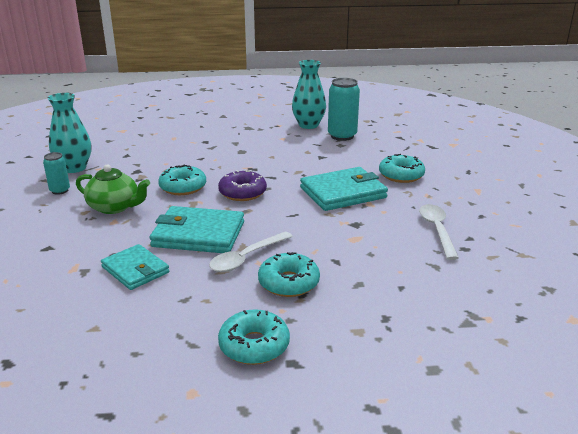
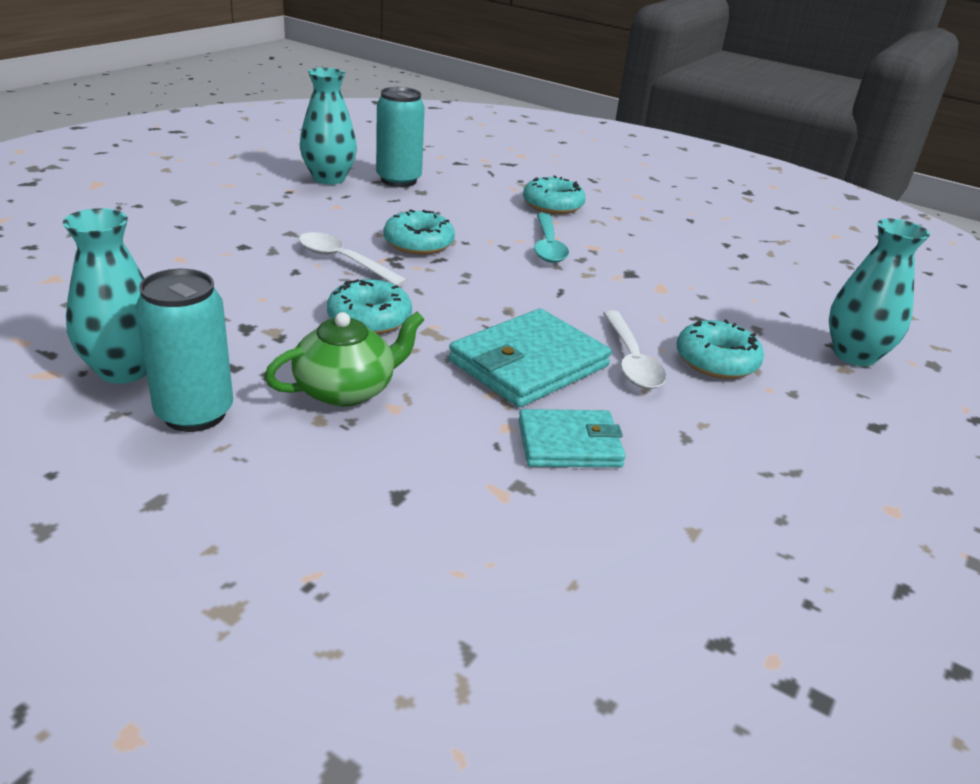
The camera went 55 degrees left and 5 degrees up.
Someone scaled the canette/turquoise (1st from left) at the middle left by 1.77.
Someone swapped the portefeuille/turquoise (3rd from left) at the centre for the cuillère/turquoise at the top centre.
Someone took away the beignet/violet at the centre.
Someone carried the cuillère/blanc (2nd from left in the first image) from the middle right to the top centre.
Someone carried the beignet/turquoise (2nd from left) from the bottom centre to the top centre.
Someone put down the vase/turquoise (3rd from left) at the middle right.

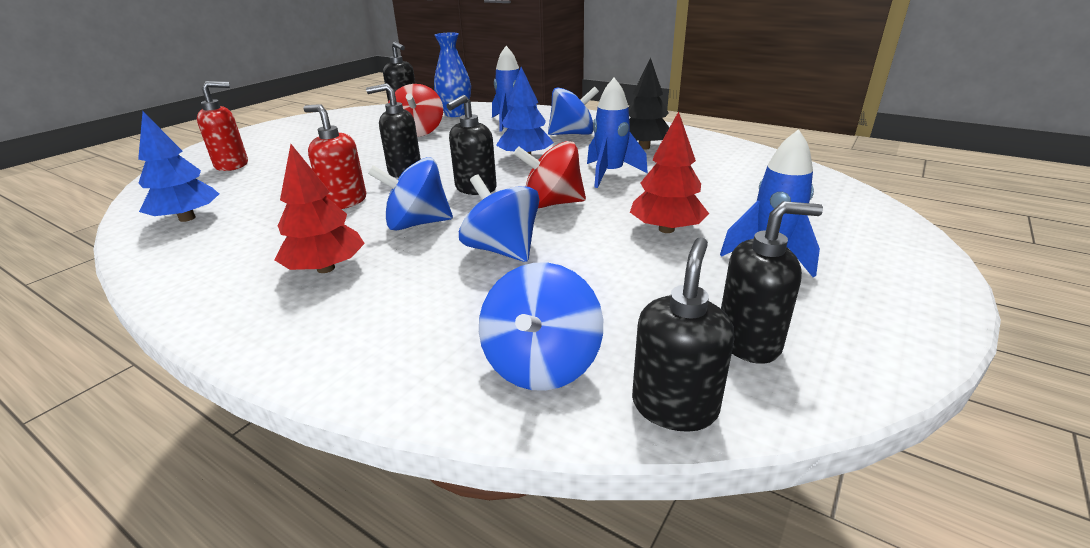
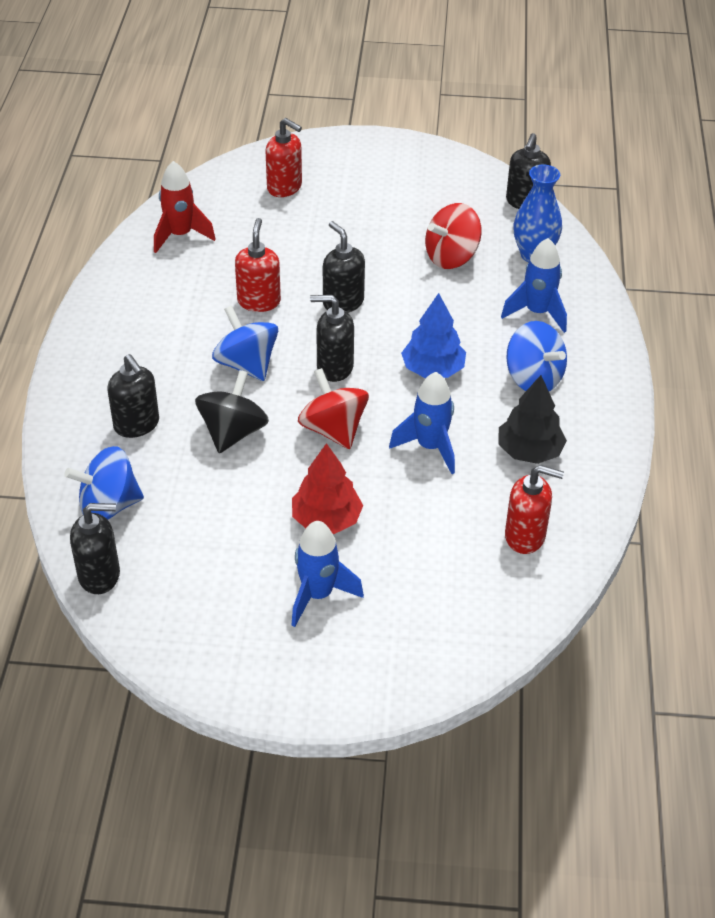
The camera went 60 degrees right and 15 degrees up.
Someone swapped the arbre/bleu (1st from left) at the top left for the fusée/rouge at the top left.
Someone took away the arbre/rouge (1st from left) at the middle left.
Someone repainted the toupie/bleu (2nd from left) at the centre, which became the toupie/noir at the middle left.
Someone carried the distributeur de savon/noir (5th from left in the first image) from the middle right to the middle left.
Someone put down the distributeur de savon/rouge (3rd from left) at the middle right.

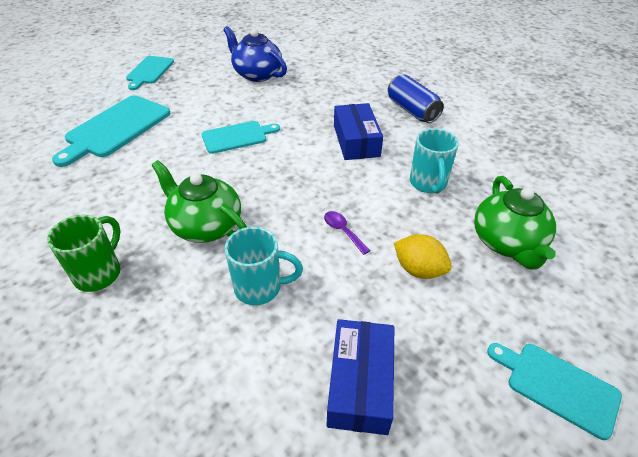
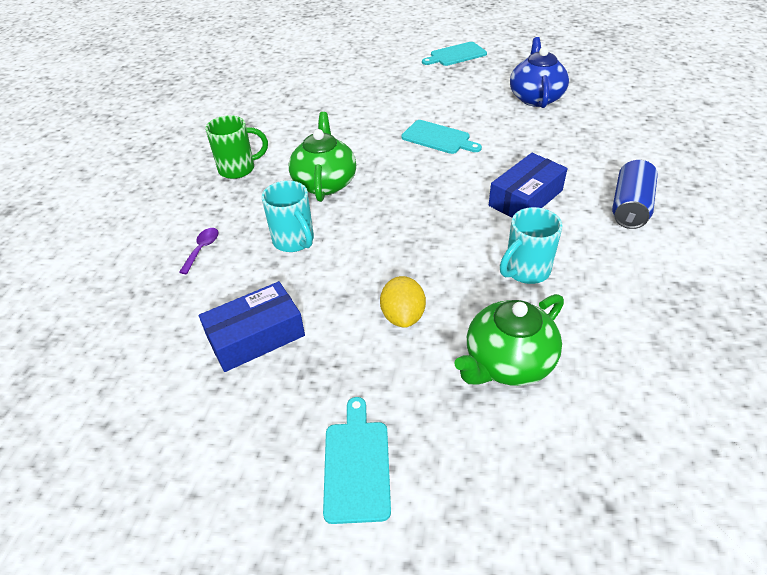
The camera went 55 degrees right and 0 degrees up.
Someone took away the planche à découper/turquoise (1st from left) at the top left.
Someone carried the cuillère/violet from the centre to the middle left.

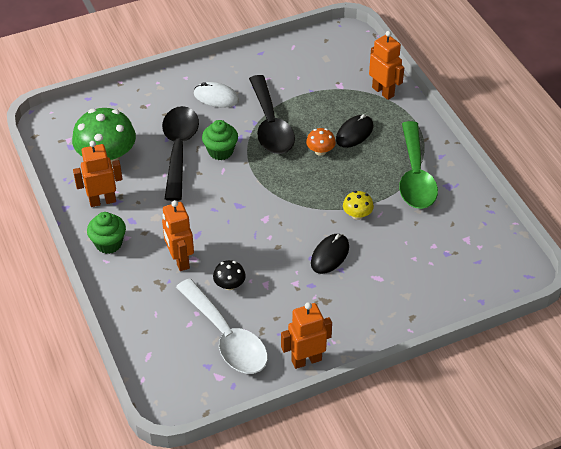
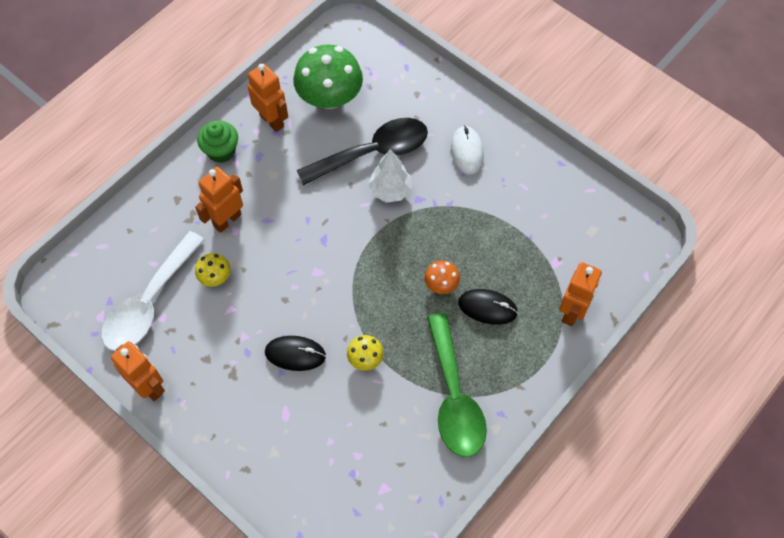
The camera went 65 degrees right and 15 degrees up.
Someone took away the cuillère/noir (2nd from left) at the top centre.
Someone swapped the muffin/vert (2nd from left) at the top centre for the arbre/blanc at the top centre.
Someone rotated the cuillère/vert at the middle right by 75 degrees counterclockwise.
Someone repainted the champignon/noir at the centre, which became the champignon/jaune (1st from left) at the middle left.

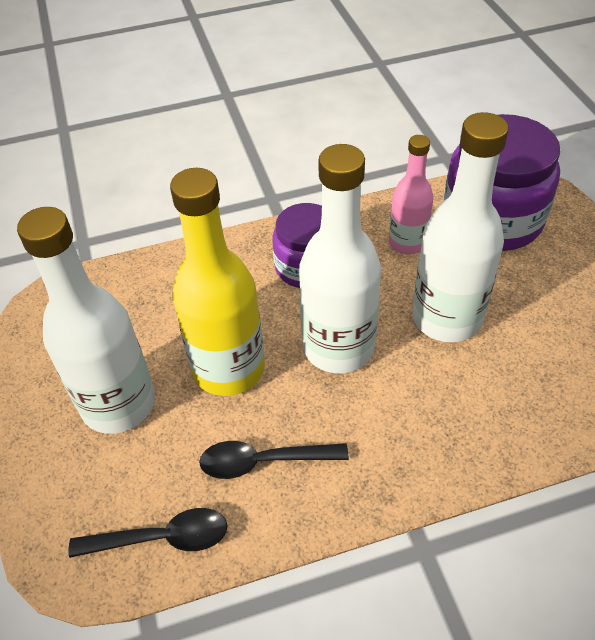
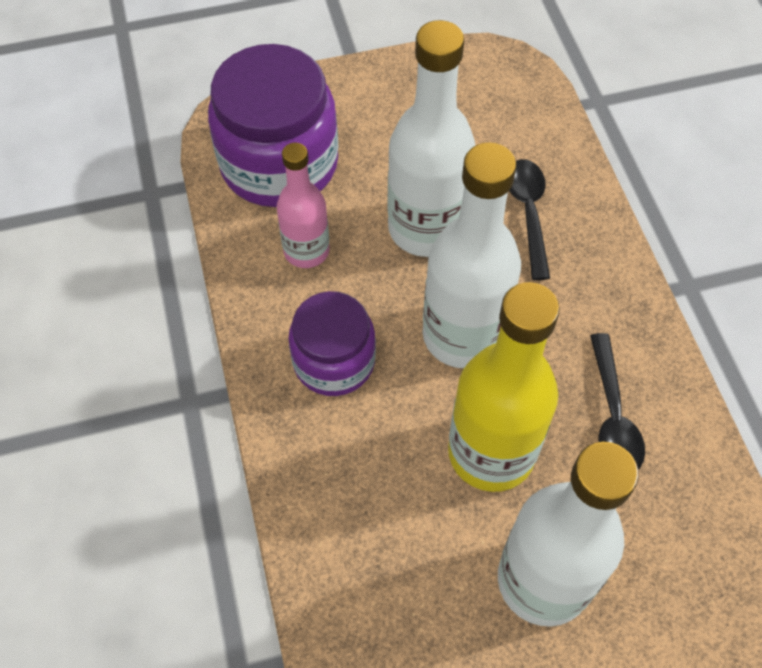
The camera went 90 degrees left and 10 degrees up.
Someone carried the cuillère/noir (1st from left) from the bottom left to the top right.

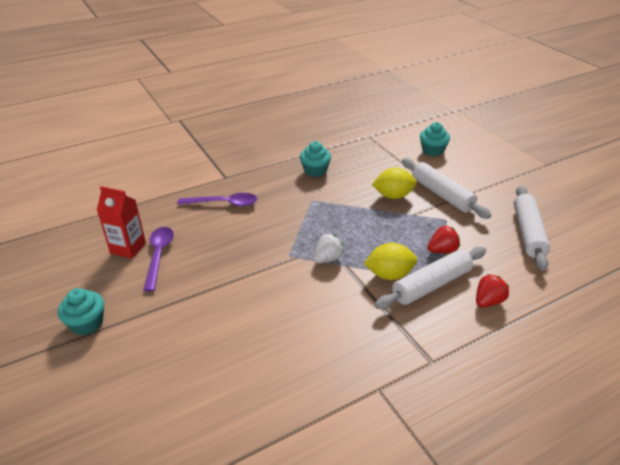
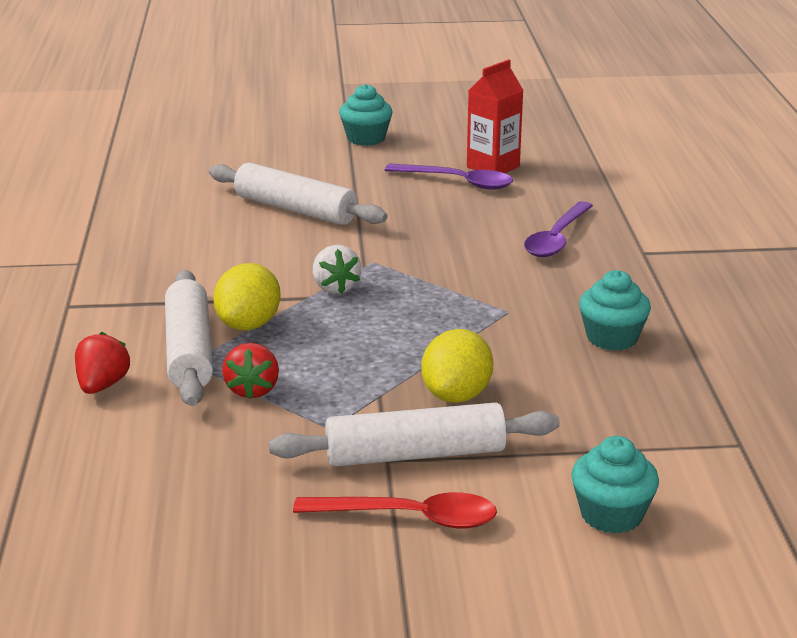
The camera went 115 degrees right and 10 degrees down.
Someone carried the rouleau à pâtisserie/blanc (3rd from left in the first image) from the middle right to the top centre.
Someone rotated the fraise/rouge (2nd from left in the first image) at the middle right by 150 degrees counterclockwise.
Someone put down the cuillère/rouge at the bottom centre.

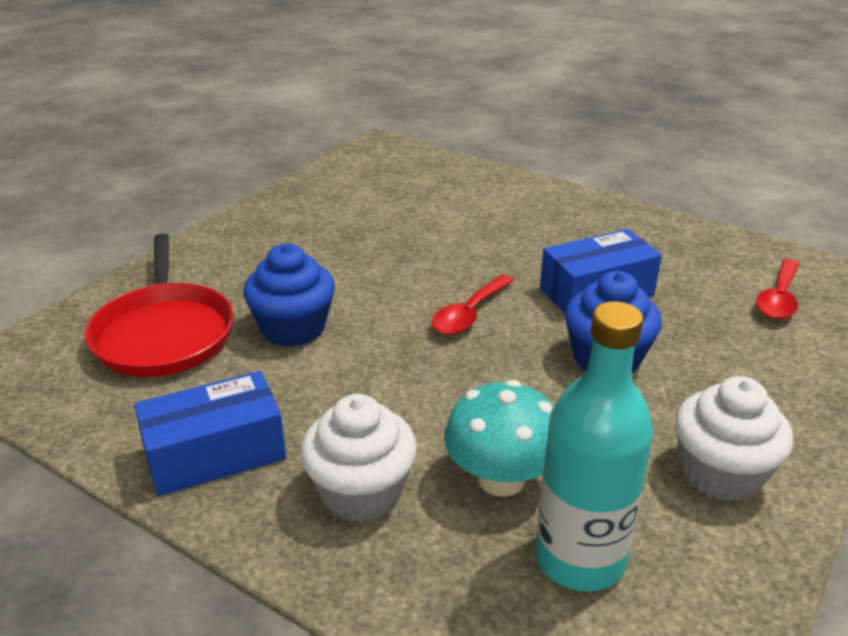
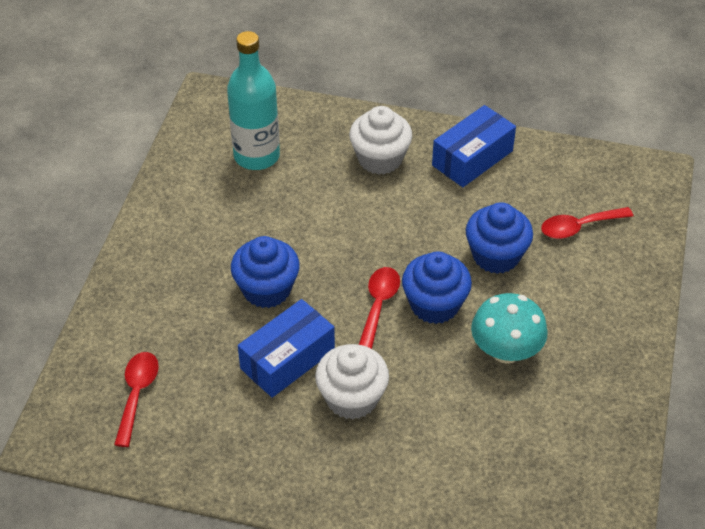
The camera went 160 degrees right and 15 degrees up.
Someone swapped the poêle/rouge at the middle left for the cuillère/rouge (3rd from left) at the middle right.
Someone carried the muffin/blanc (2nd from left in the first image) from the bottom right to the bottom centre.
Someone carried the champignon/turquoise from the bottom centre to the middle right.
Someone put down the muffin/bleu (2nd from left) at the centre.

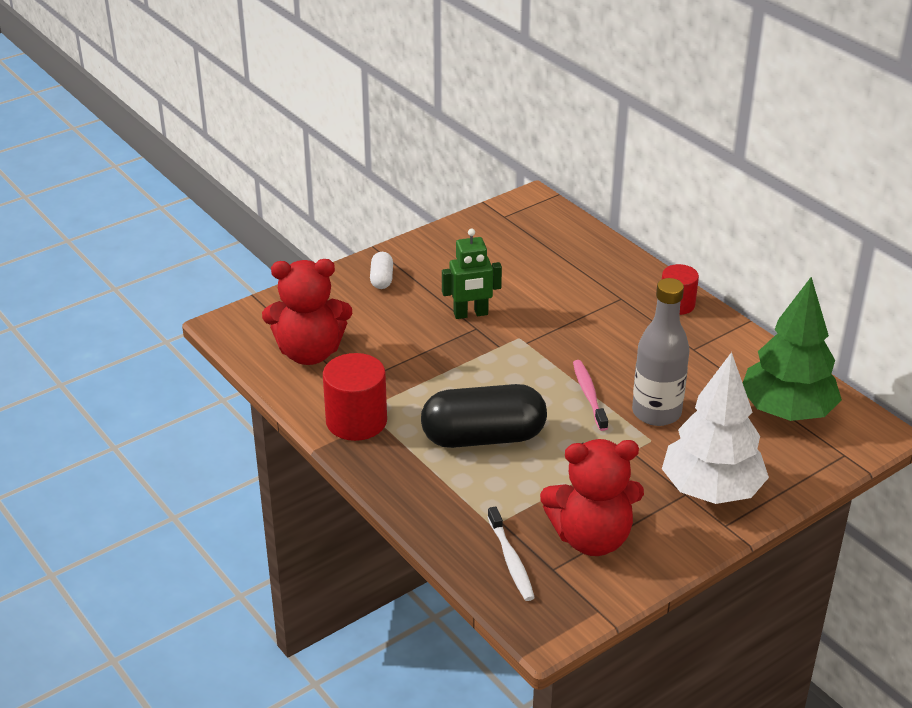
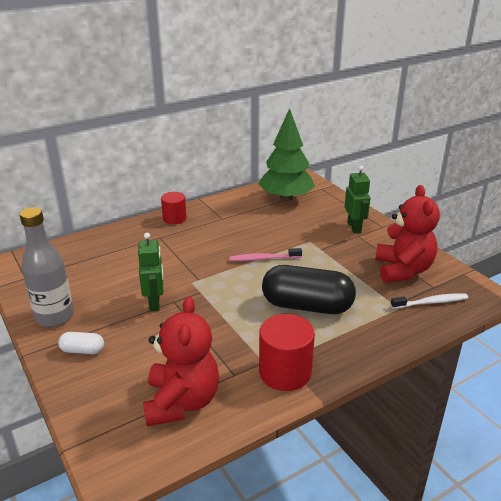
The camera went 85 degrees left and 5 degrees down.
Someone carried the bouteille/gris from the middle right to the middle left.
Someone swapped the arbre/blanc at the middle right for the robot/vert (2nd from left) at the middle right.
Someone rotated the gélule/noir at the centre by 75 degrees counterclockwise.

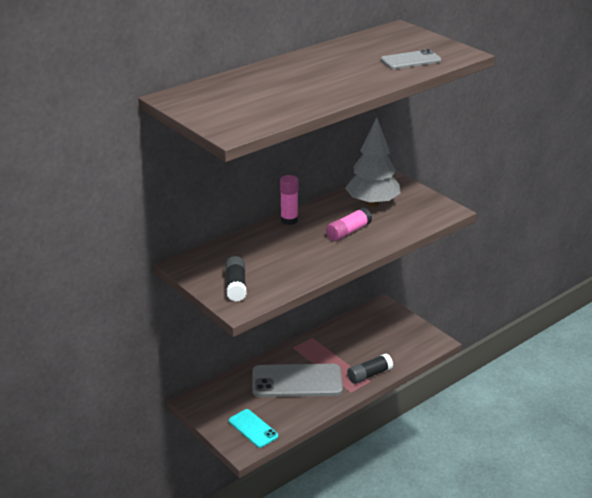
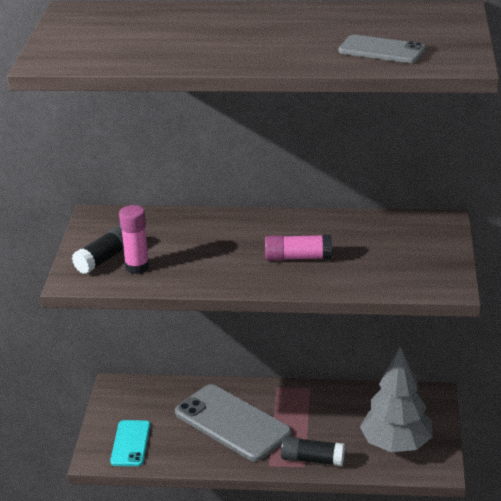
The camera went 45 degrees right and 0 degrees up.
Someone carried the arbre/gris from the top centre to the bottom right.
Someone carried the bâton de colle/rose (1st from left) from the centre to the middle left.

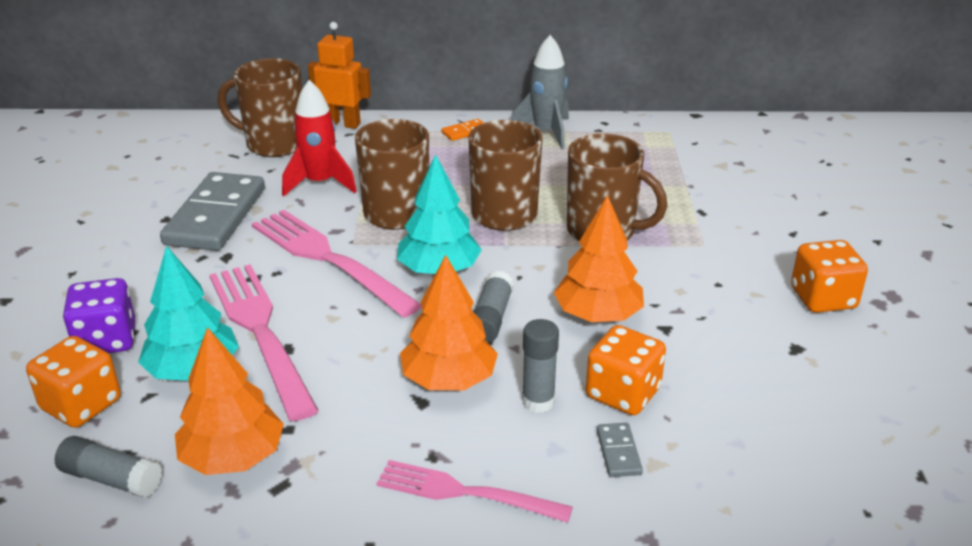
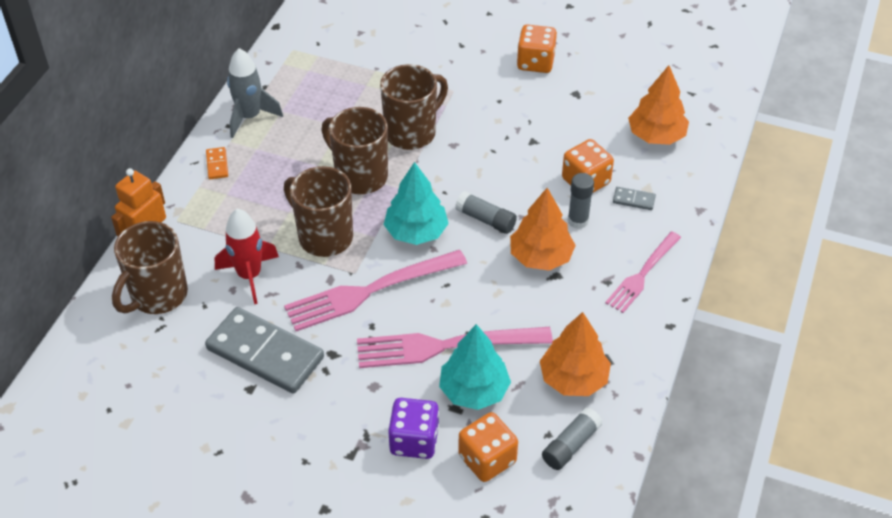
The camera went 70 degrees left and 15 degrees up.
Someone carried the arbre/orange (3rd from left) from the centre to the top right.

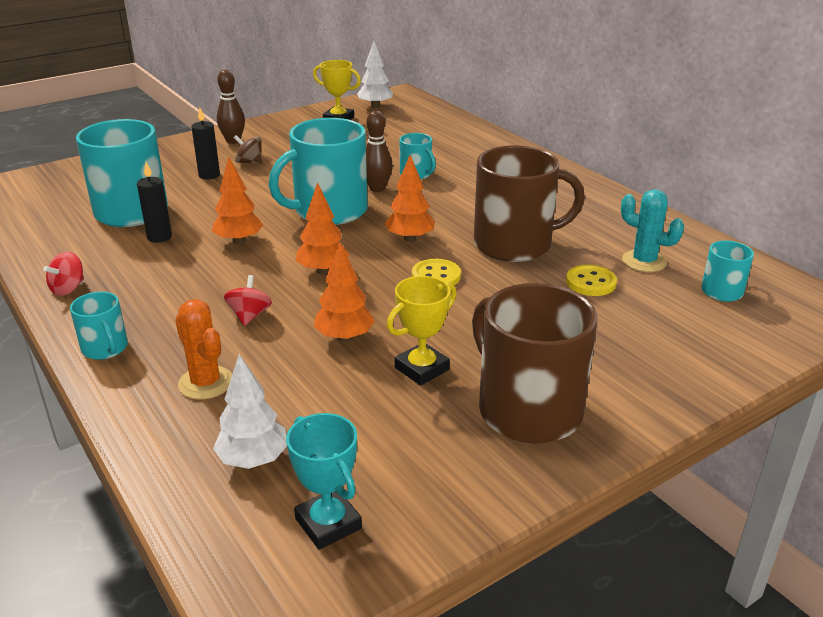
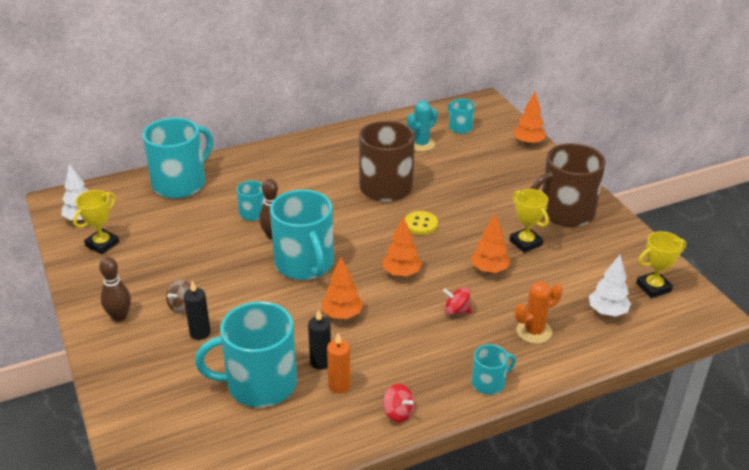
The camera went 80 degrees left and 5 degrees up.
Someone carried the arbre/orange (4th from left) from the top centre to the top right.
Someone took away the bouton/jaune (2nd from left) at the middle right.
Someone repainted the trophée/turquoise at the bottom centre, which became the trophée/jaune (3rd from left) at the middle right.
Someone put down the tasse/turquoise (1st from left) at the middle left.
Someone put down the bougie/orange at the bottom centre.

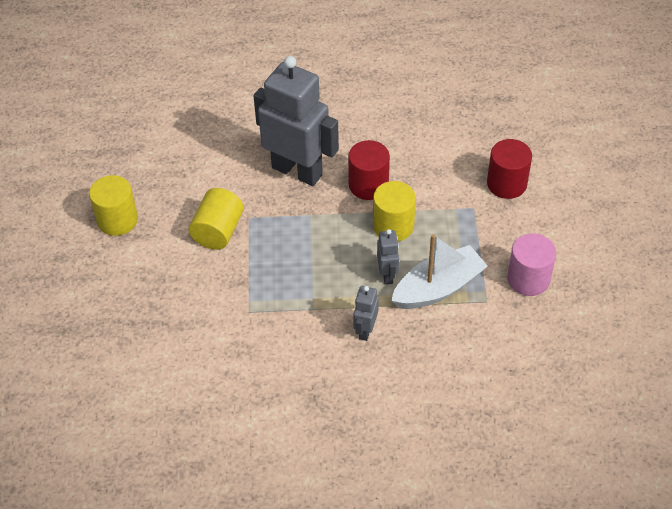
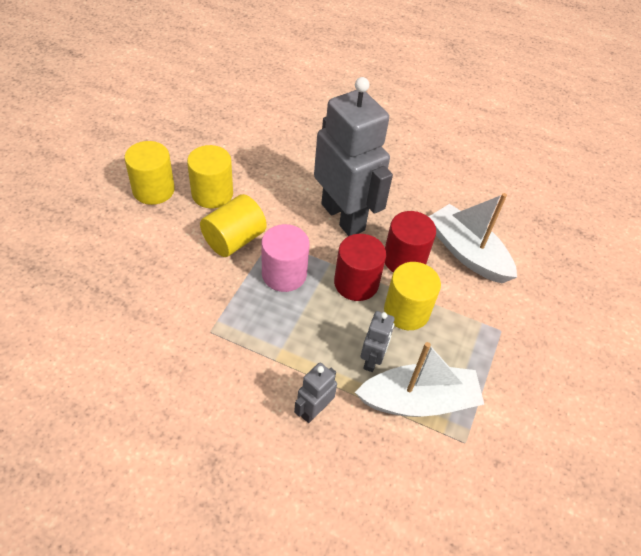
The camera went 20 degrees right and 0 degrees up.
Someone carried the cylindre/rouge (2nd from left in the first image) from the top right to the centre.
Someone carried the cylindre/rose from the middle right to the centre.
Someone put down the cylindre/jaune (2nd from left) at the top left.
Someone put down the bateau/blanc (2nd from left) at the middle right.

